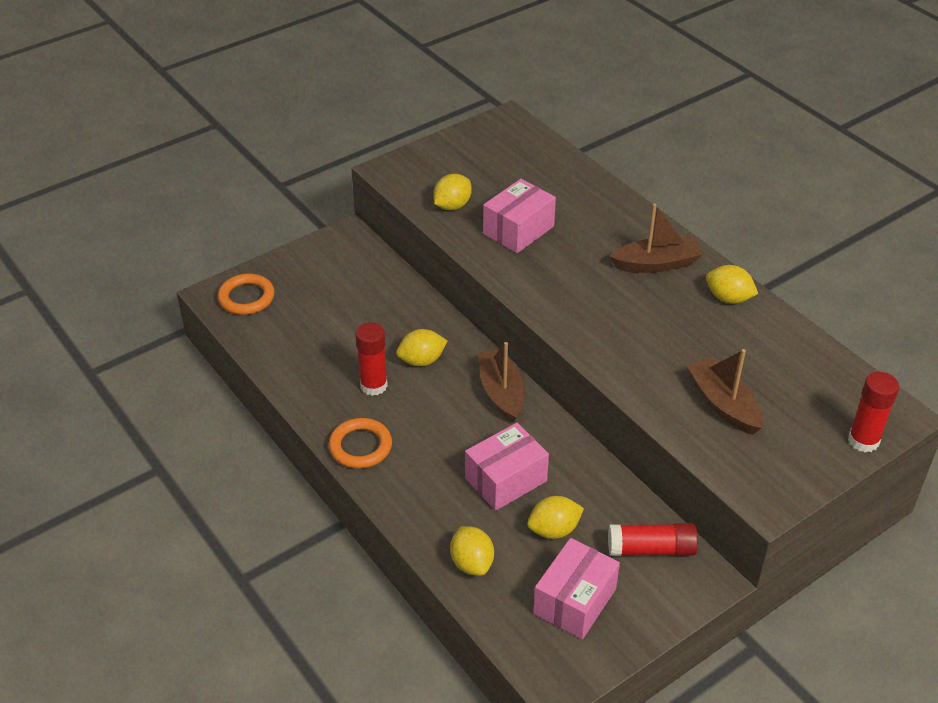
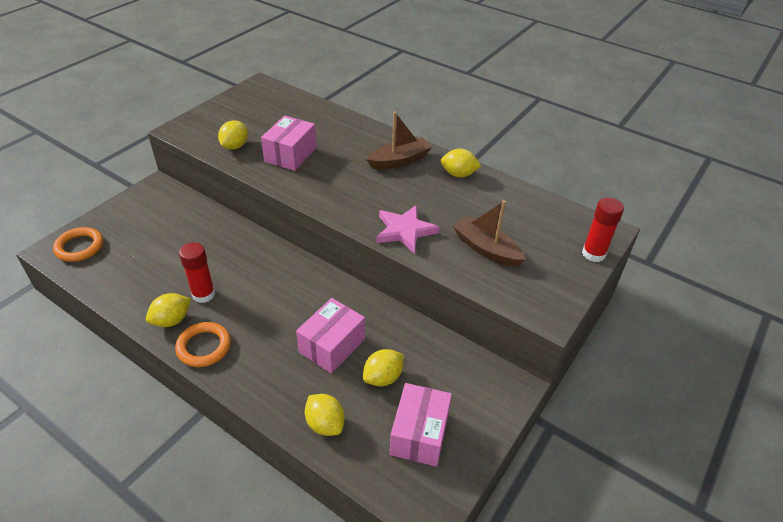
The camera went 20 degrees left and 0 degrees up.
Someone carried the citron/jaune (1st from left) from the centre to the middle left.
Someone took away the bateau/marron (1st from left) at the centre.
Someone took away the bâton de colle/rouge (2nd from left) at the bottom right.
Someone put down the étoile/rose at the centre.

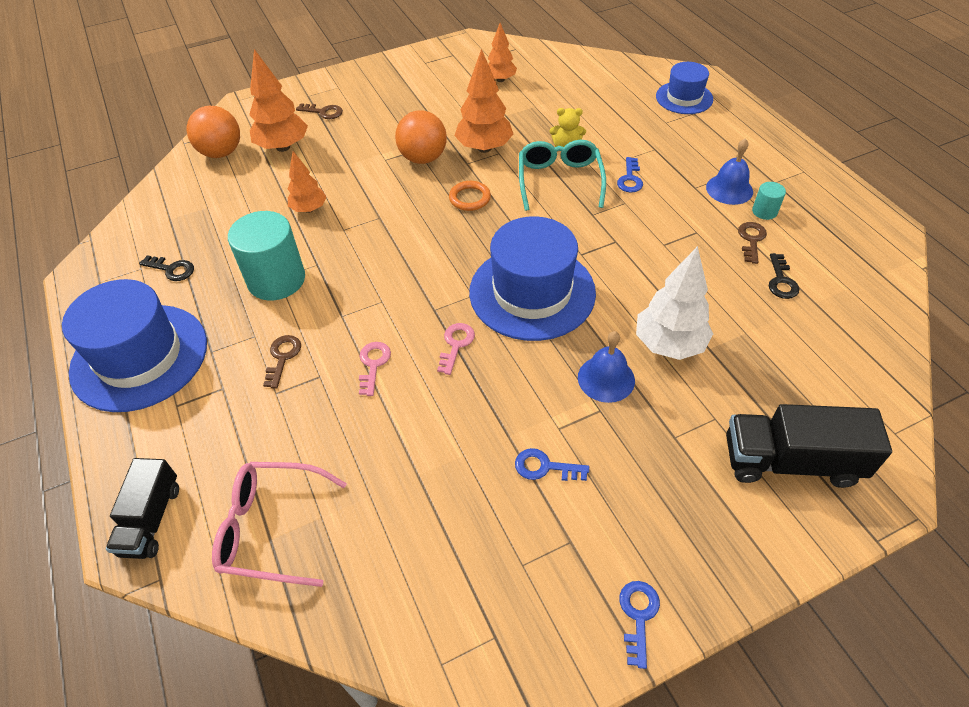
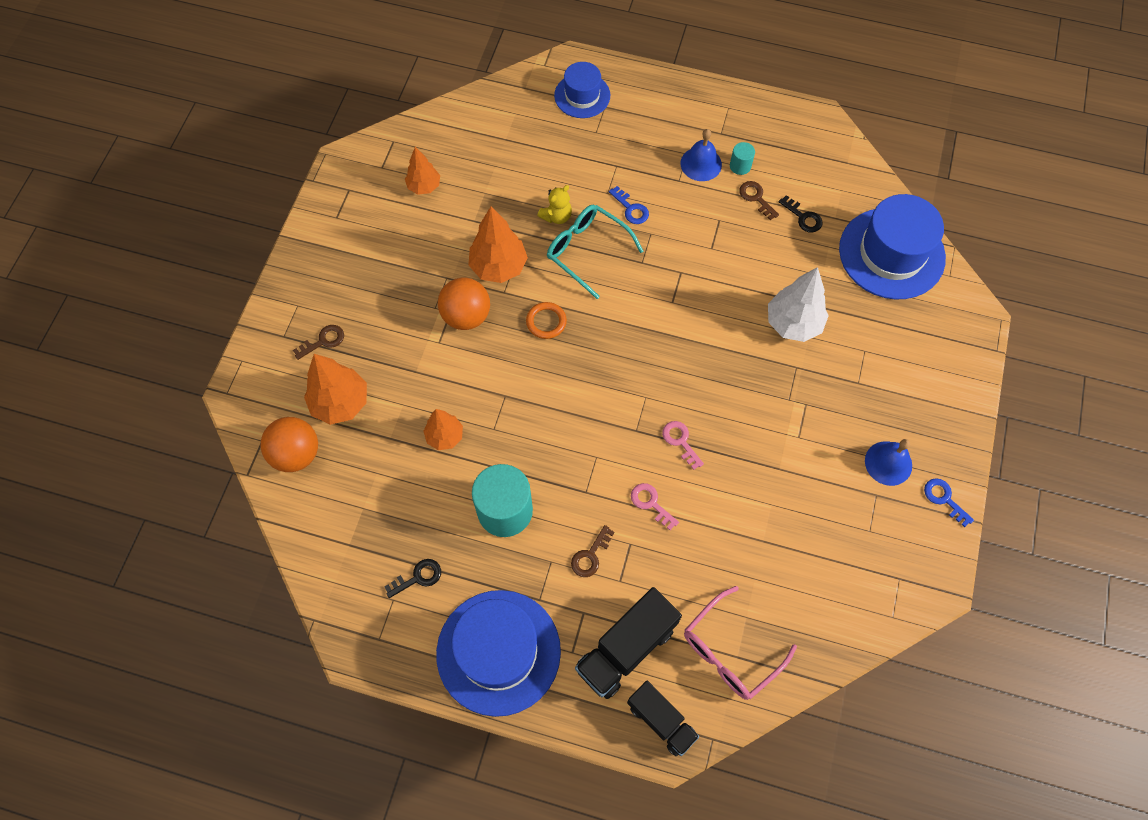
The camera went 50 degrees left and 15 degrees up.
Someone carried the chapeau/bleu (2nd from left in the first image) from the centre to the top right.
Someone carried the cloche/bleu (1st from left in the first image) from the centre to the middle right.
Someone rotated the clé/marron (1st from left in the first image) at the middle left by 105 degrees counterclockwise.
Someone carried the camion/noir (2nd from left in the first image) from the middle right to the bottom centre.
Someone took away the clé/bleu (1st from left) at the centre.

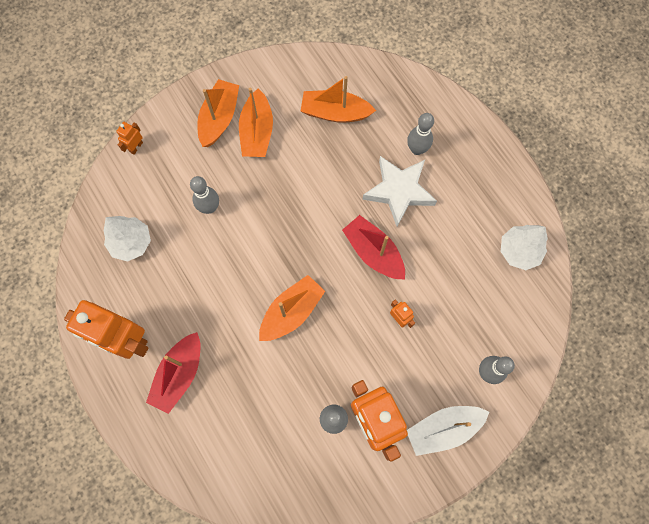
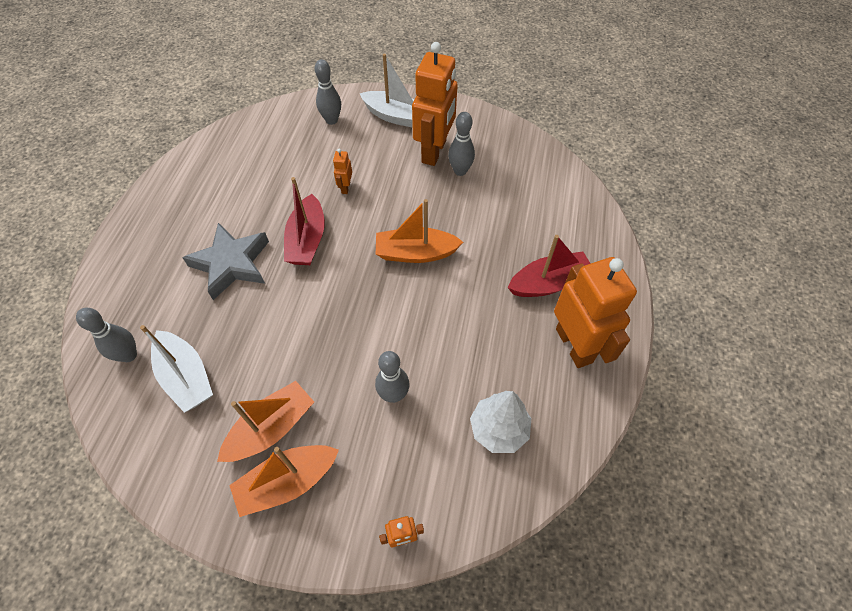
The camera went 135 degrees left and 15 degrees down.
Someone repainted the bateau/orange (4th from left) at the top centre, which became the bateau/blanc (1st from left) at the middle left.
Someone carried the quille/gris (3rd from left in the first image) from the top centre to the middle left.
Someone repainted the étoile/blanc at the centre, which became the étoile/gris at the middle left.
Someone took away the arbre/blanc (2nd from left) at the middle right.

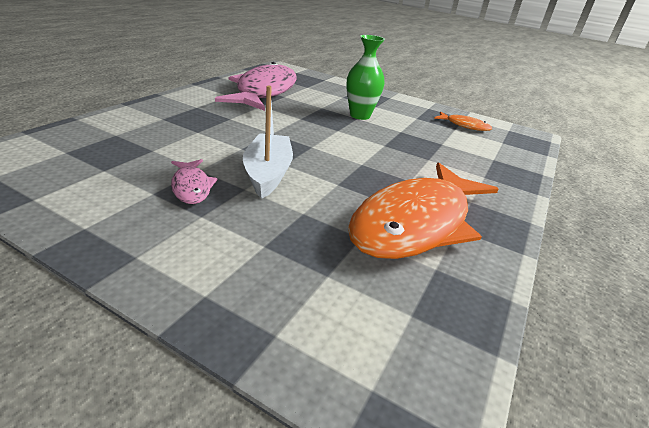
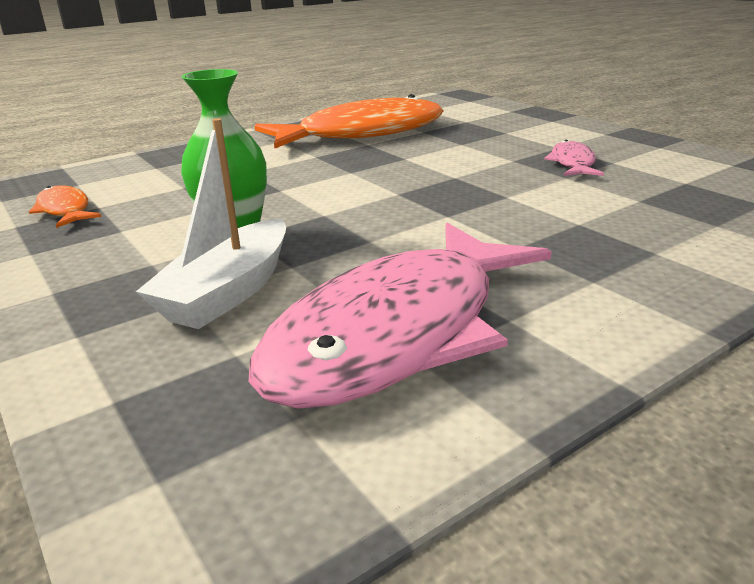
The camera went 150 degrees left and 5 degrees down.
Someone carried the bateau/blanc from the top centre to the middle left.

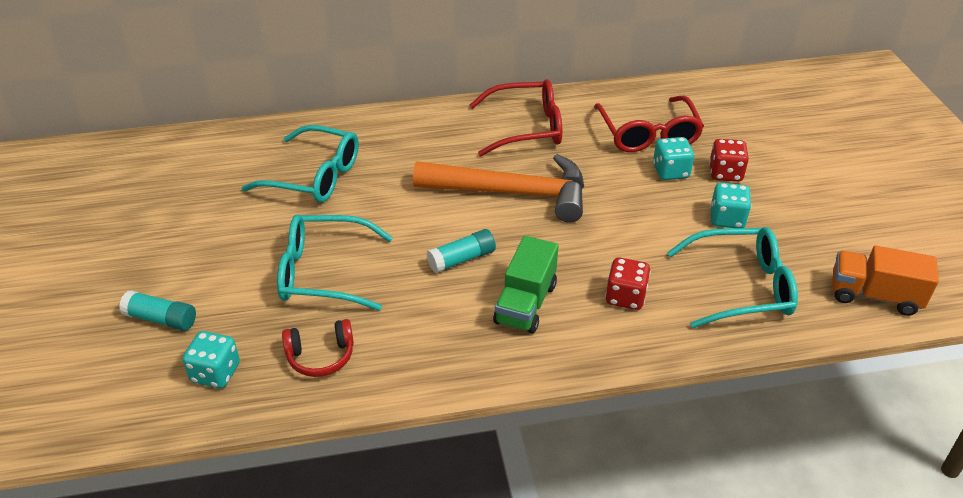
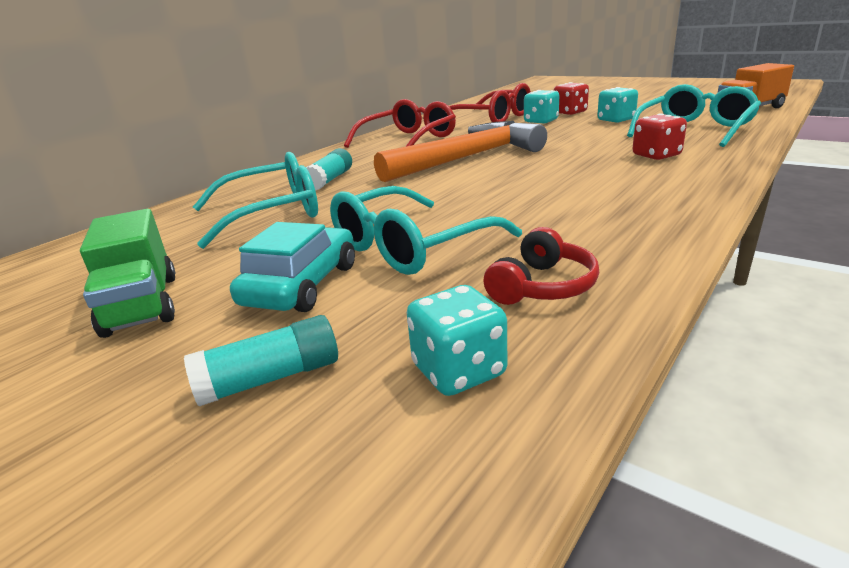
The camera went 40 degrees left and 15 degrees down.
Someone carried the bâton de colle/turquoise (2nd from left) from the centre to the top centre.
Someone carried the camion/vert from the centre to the middle left.
Someone put down the voiture/turquoise at the centre.

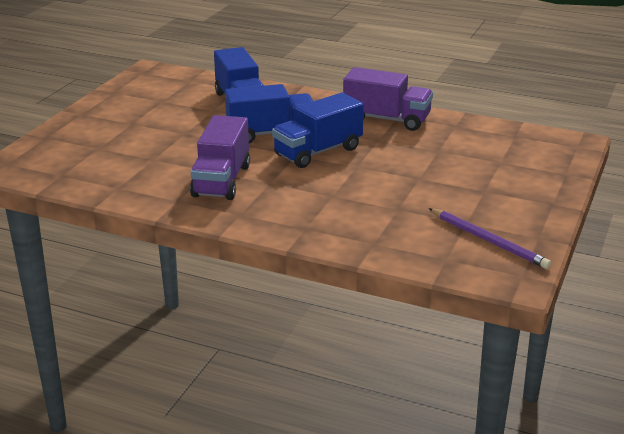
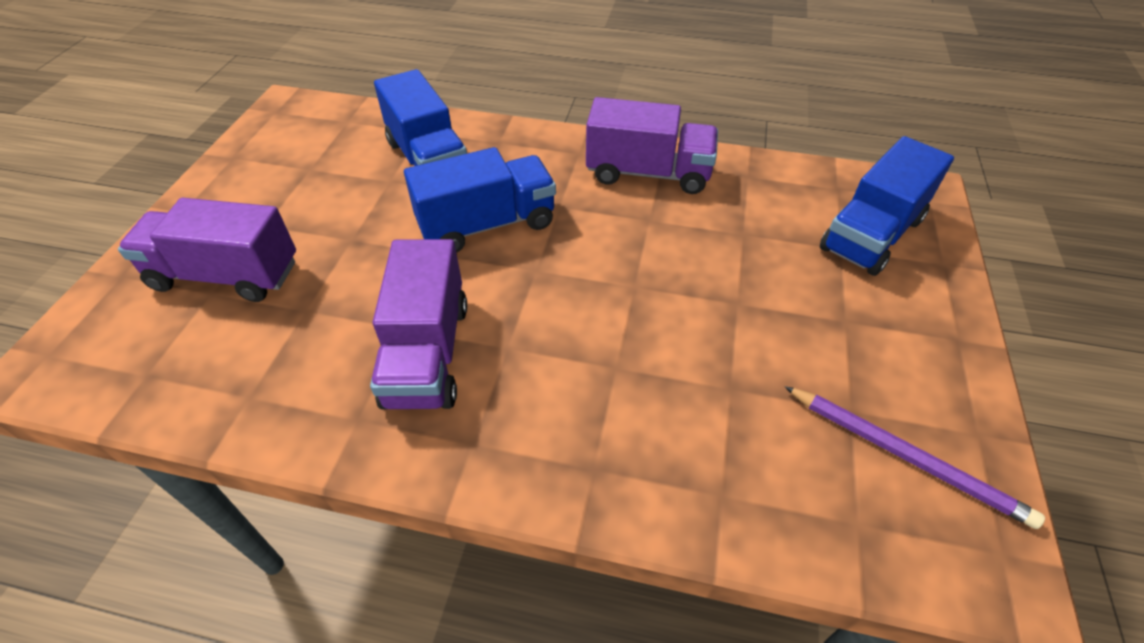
The camera went 10 degrees left and 20 degrees up.
Someone carried the camion/bleu (3rd from left) from the top centre to the top right.
Someone put down the camion/violet (1st from left) at the middle left.

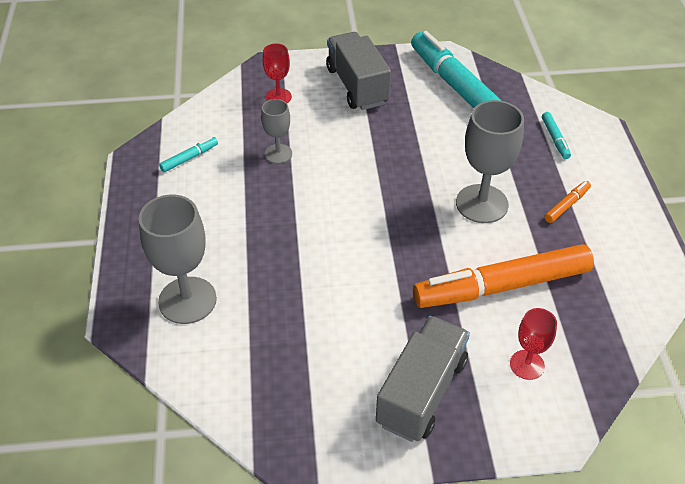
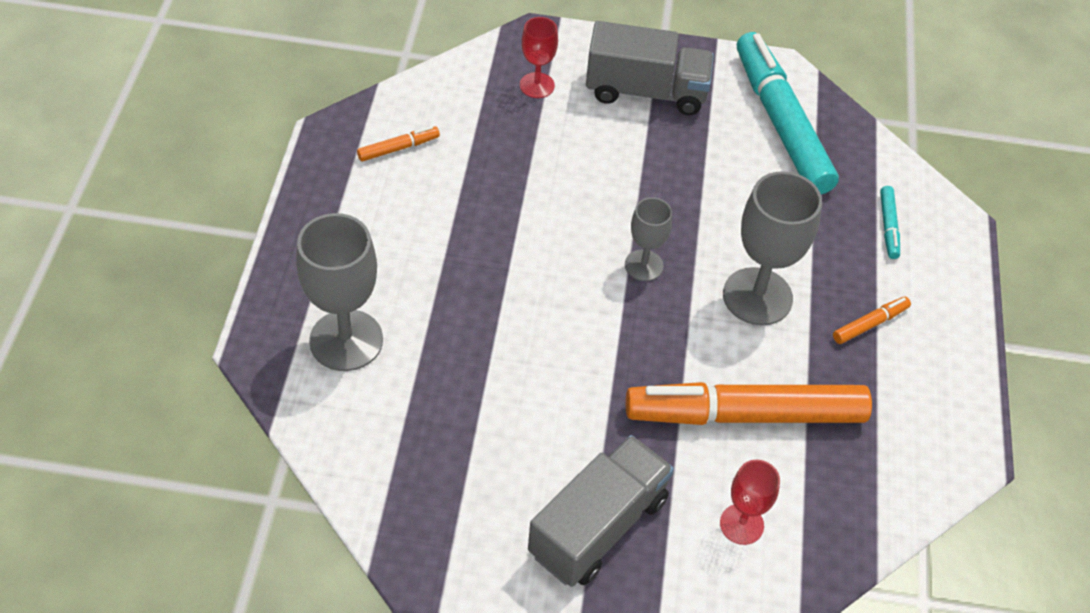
The camera went 10 degrees right and 5 degrees up.
Someone rotated the camion/gris (1st from left in the first image) at the top centre by 105 degrees clockwise.
Someone carried the verre à pied/gris (2nd from left) from the top centre to the centre.
Someone repainted the feutre/turquoise (1st from left) at the top left, which became the feutre/orange (1st from left) at the top centre.

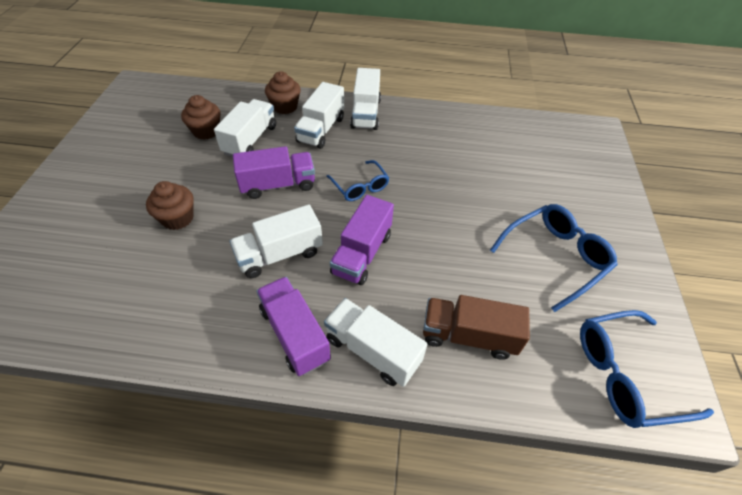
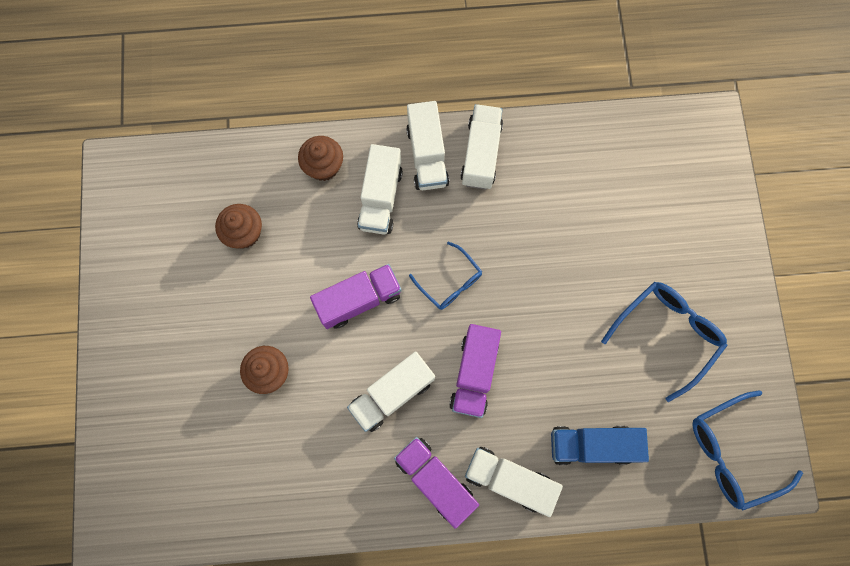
The camera went 10 degrees left and 25 degrees up.
Someone carried the camion/blanc (1st from left in the first image) from the top left to the top centre.
Someone repainted the camion/marron at the centre, which became the camion/bleu at the bottom right.

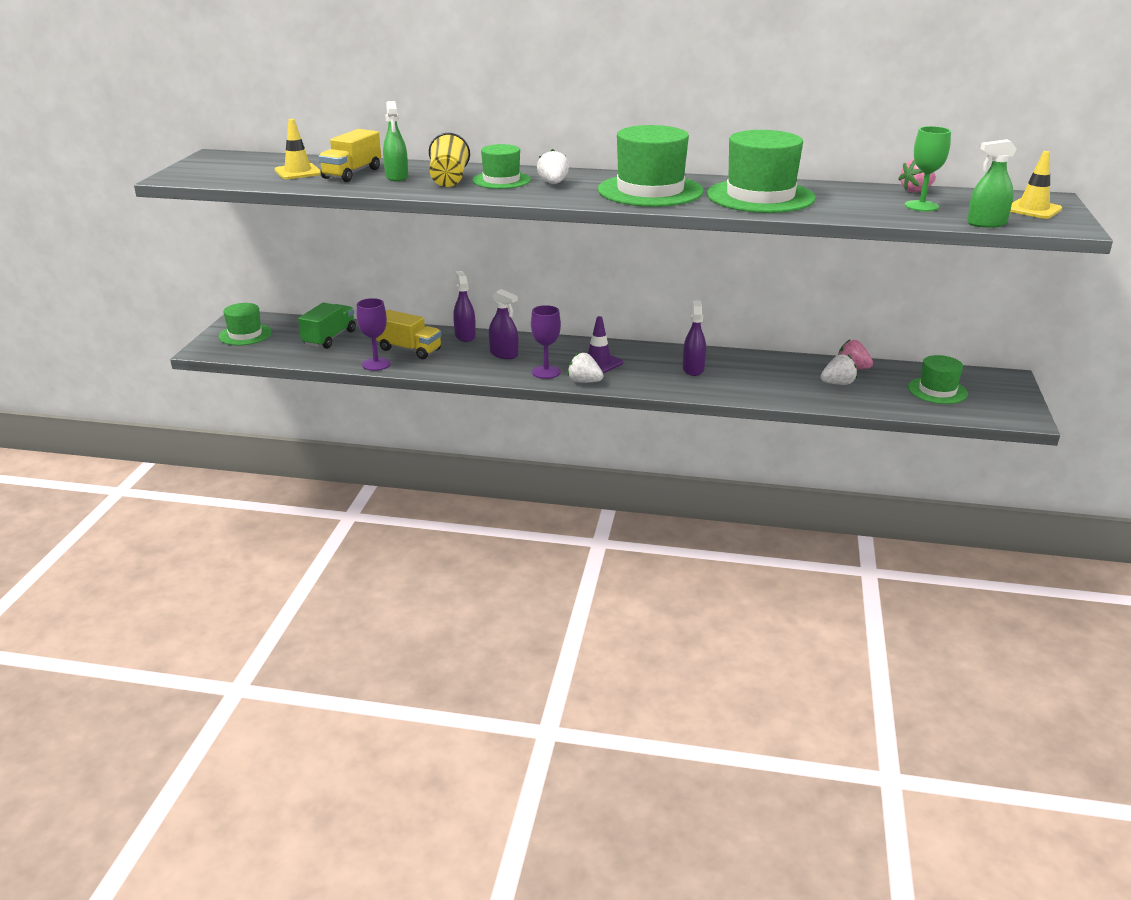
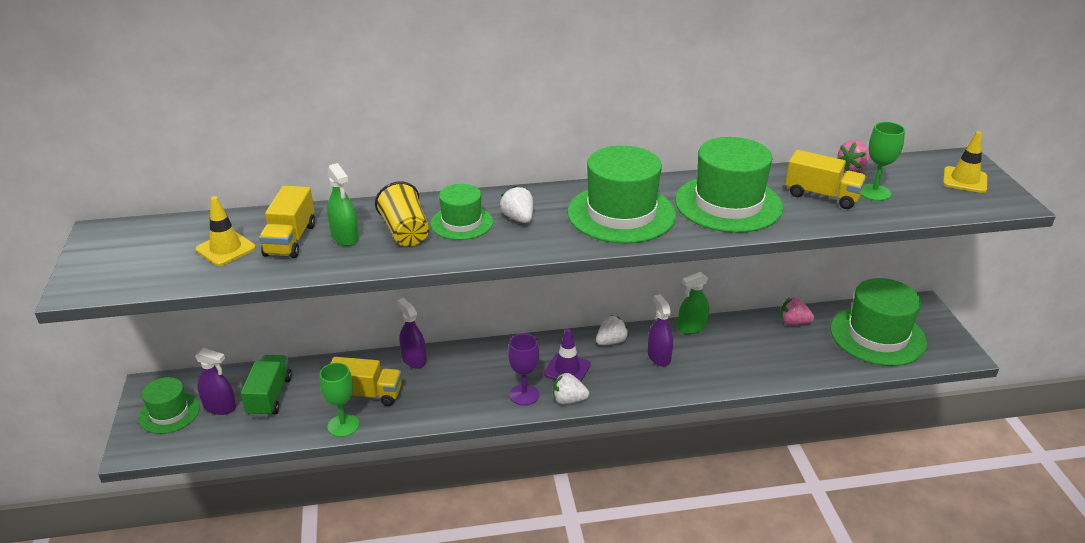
The camera went 20 degrees left and 5 degrees up.
Someone carried the vaporisateur/vert (2nd from left) from the top right to the centre.
Someone carried the vaporisateur/violet (2nd from left in the first image) from the centre to the bottom left.
Someone repainted the verre à pied/violet (1st from left) at the middle left, which became the verre à pied/vert (1st from left) at the bottom left.
Someone carried the fraise/blanc (3rd from left) from the middle right to the centre.
Someone scaled the chapeau/vert (5th from left) at the middle right by 1.76.
Someone put down the camion/jaune (3rd from left) at the top right.

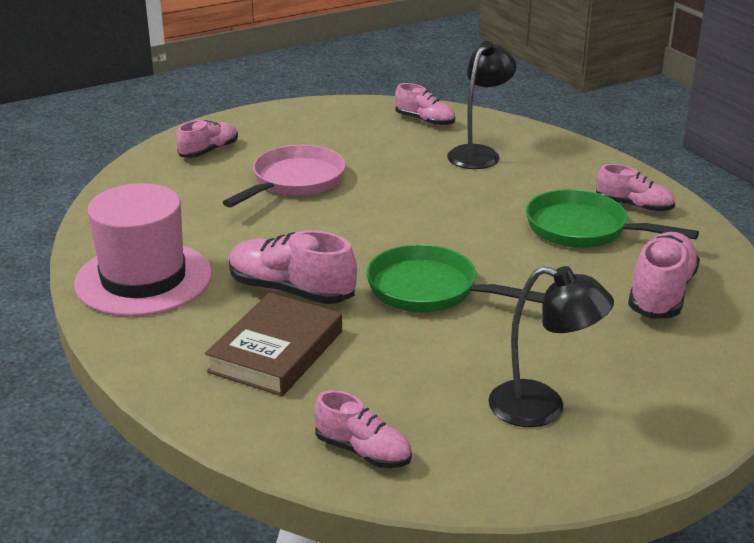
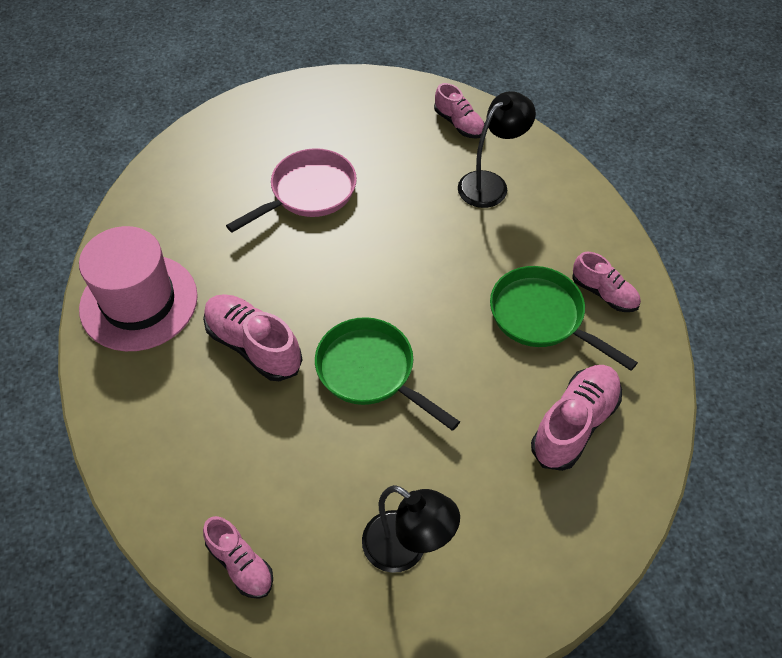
The camera went 15 degrees right and 25 degrees up.
Someone took away the chaussure/rose (1st from left) at the top left.
Someone took away the livre/marron at the centre.

